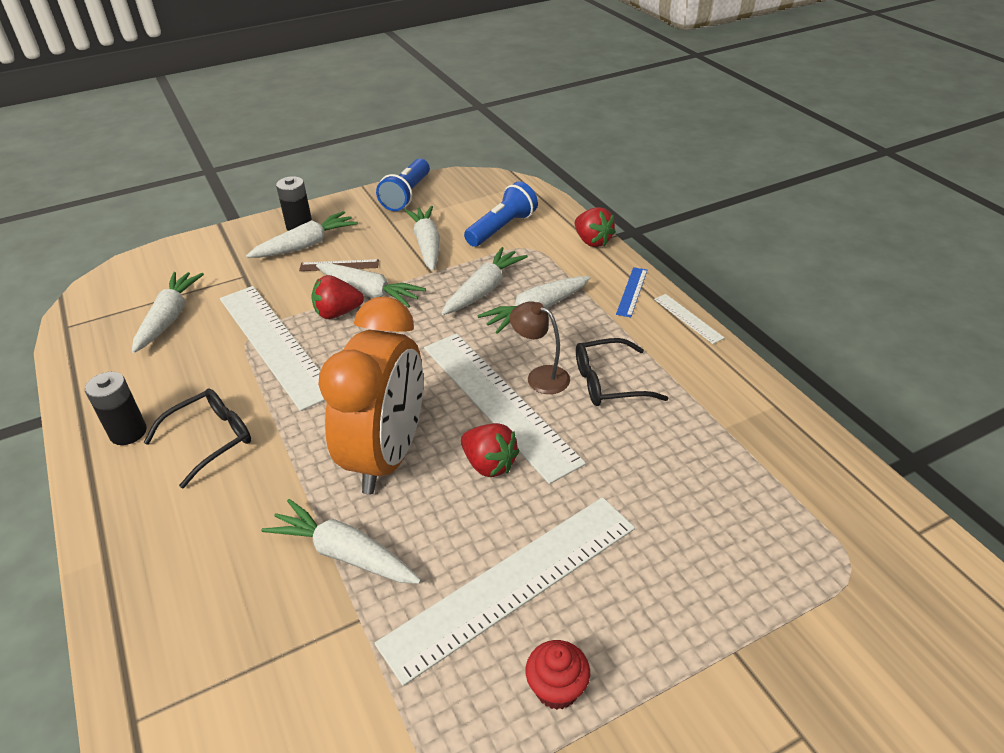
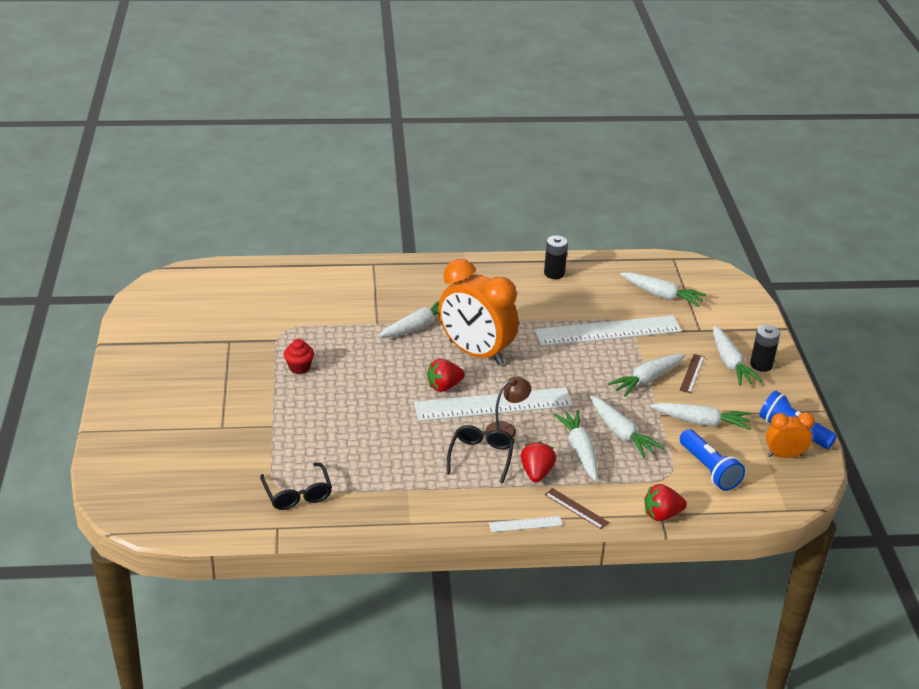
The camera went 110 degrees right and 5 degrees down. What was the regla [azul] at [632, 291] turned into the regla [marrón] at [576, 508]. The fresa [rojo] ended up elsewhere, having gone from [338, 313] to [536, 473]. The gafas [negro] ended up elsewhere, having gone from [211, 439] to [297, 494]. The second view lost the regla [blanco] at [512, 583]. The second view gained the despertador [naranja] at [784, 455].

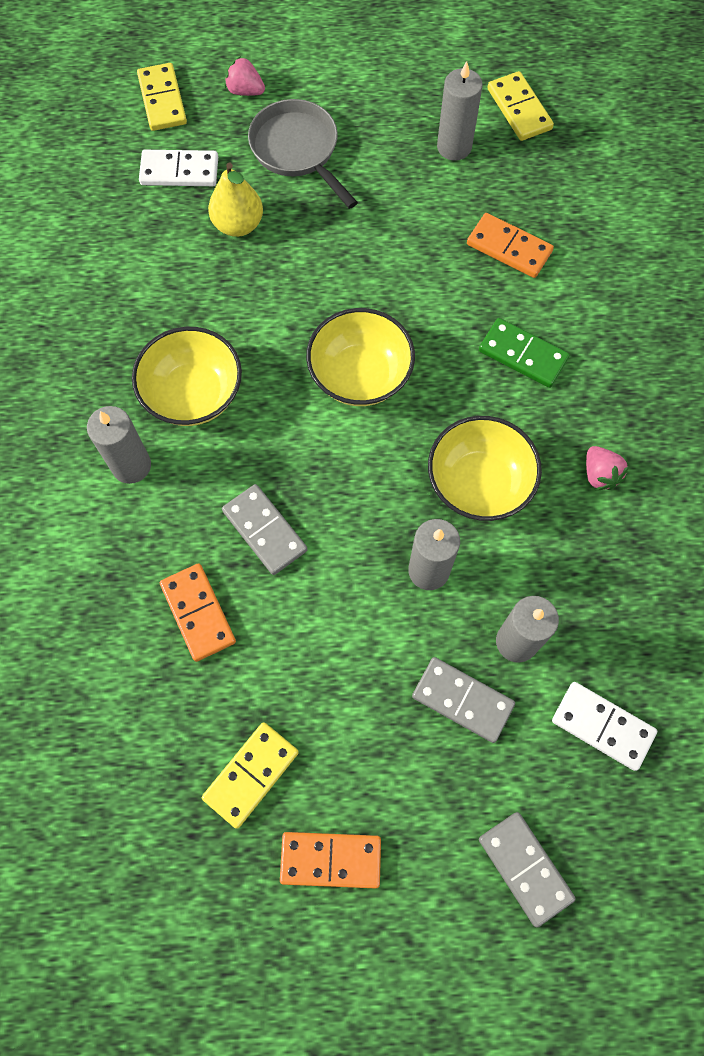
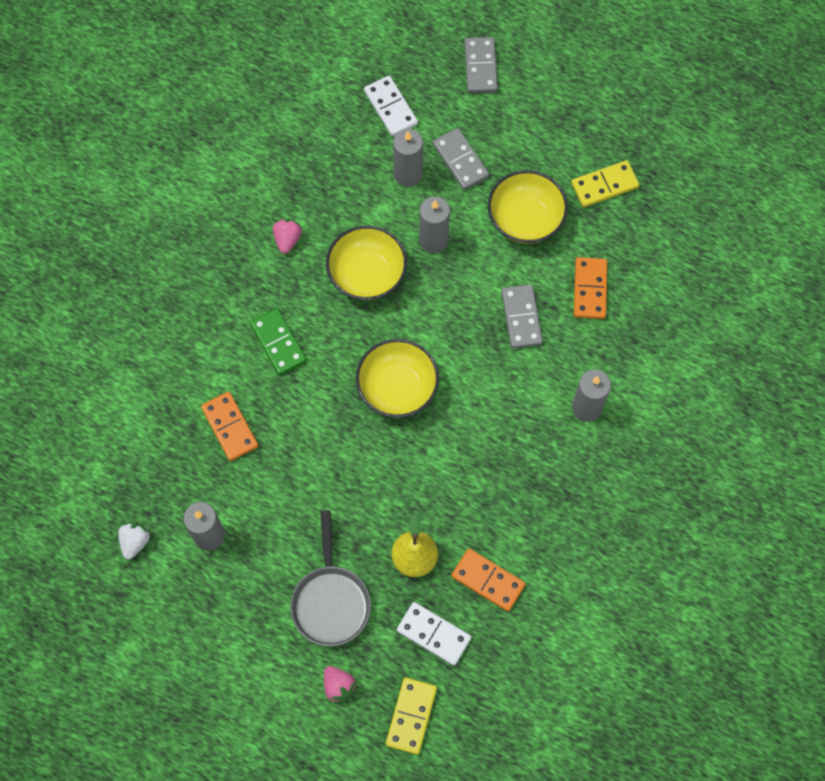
The camera went 150 degrees left and 0 degrees up. Where the ficha de dominó [amarillo] stood at [519, 109], the fresa [blanco] came to stand at [135, 542]. The cuenco [amarillo] ended up elsewhere, having gone from [193, 394] to [525, 219]. The ficha de dominó [naranja] ended up elsewhere, having gone from [330, 859] to [488, 580].

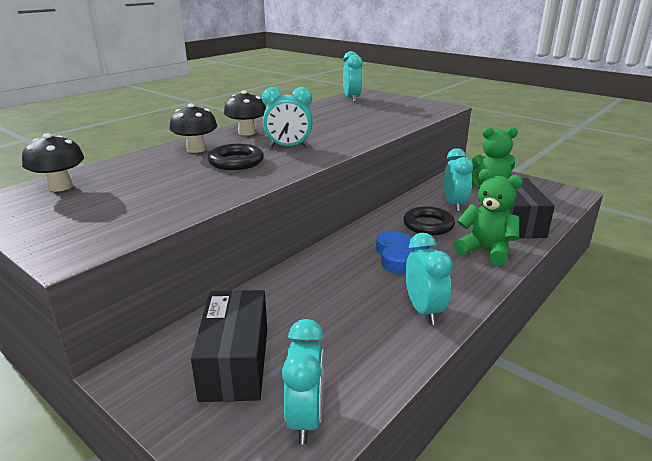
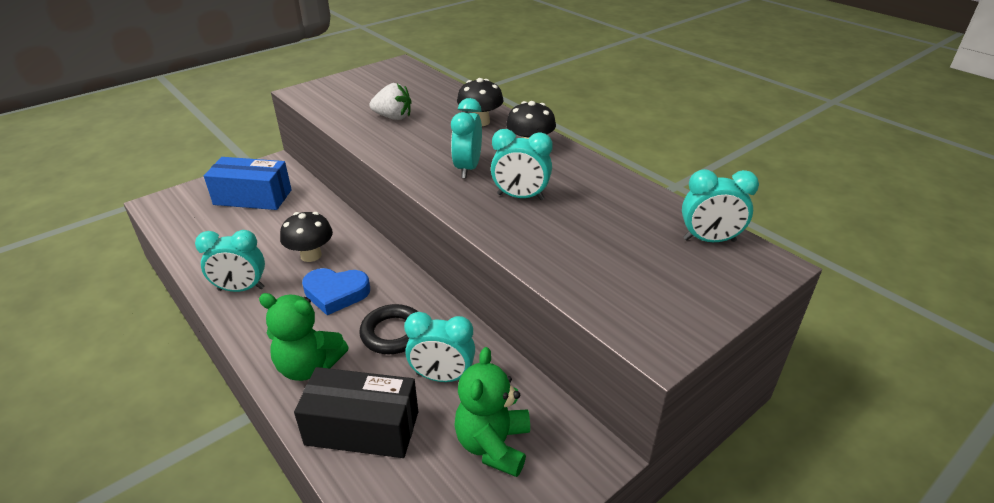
The camera went 100 degrees right and 10 degrees up. The seta [negro] ended up elsewhere, having gone from [60, 187] to [311, 255]. The second view lost the anillo [negro] at [236, 162]. The osito [verde] at [486, 250] ended up facing another way, 60 degrees clockwise from before. What was the caja [negro] at [235, 363] turned into the caja [azul] at [253, 197]. The despertador [turquesa] ended up elsewhere, having gone from [305, 419] to [520, 197]. The second view gained the fresa [blanco] at [393, 117].

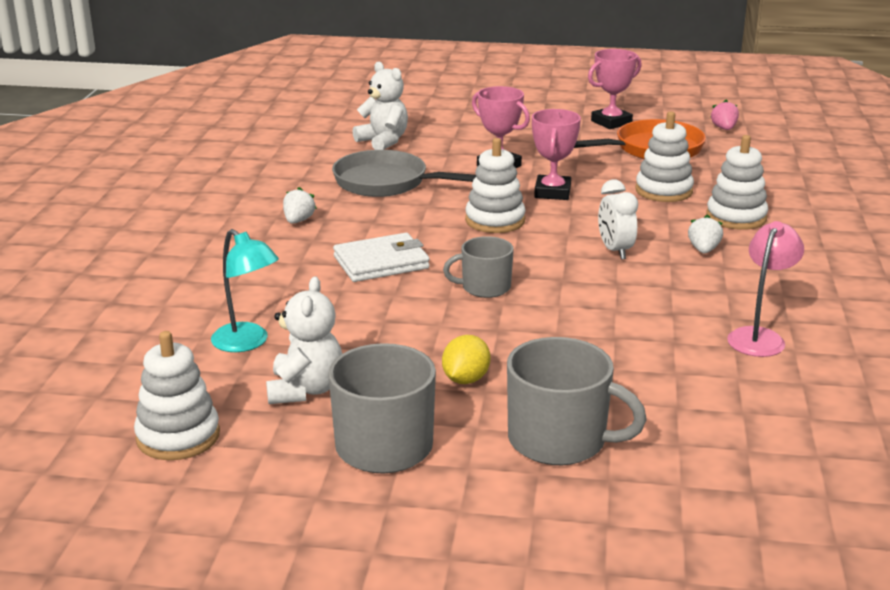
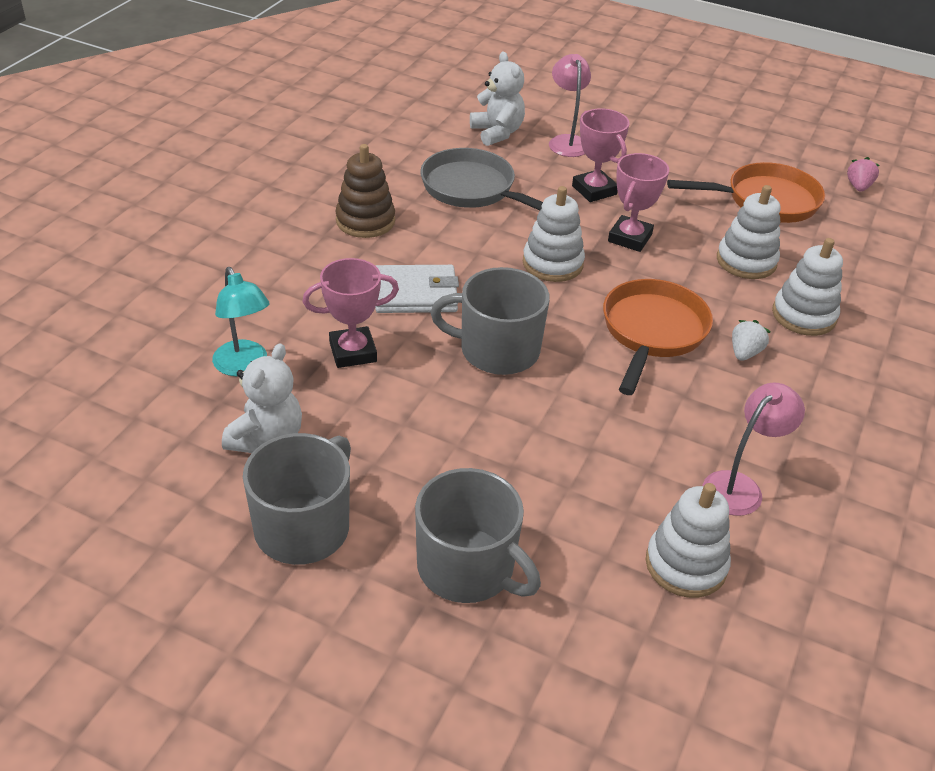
The camera went 15 degrees right and 15 degrees up. The trofeo [rosa] ended up elsewhere, having gone from [611, 122] to [353, 352]. Where the despertador [blanco] stood at [615, 251], the sartén [naranja] came to stand at [652, 332]. Where the fresa [blanco] stood at [298, 221], the juguete apilable [marrón] came to stand at [365, 221]. The size of the taza [gris] at [485, 287] changed by a factor of 1.62. The juguete apilable [blanco] ended up elsewhere, having gone from [178, 436] to [685, 565]. The second view lost the limón [amarillo] at [465, 379]. The second view gained the lámpara [rosa] at [566, 141].

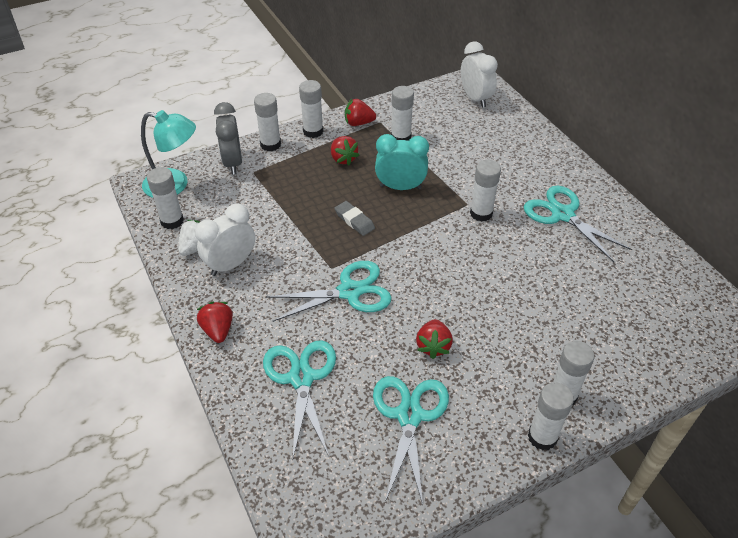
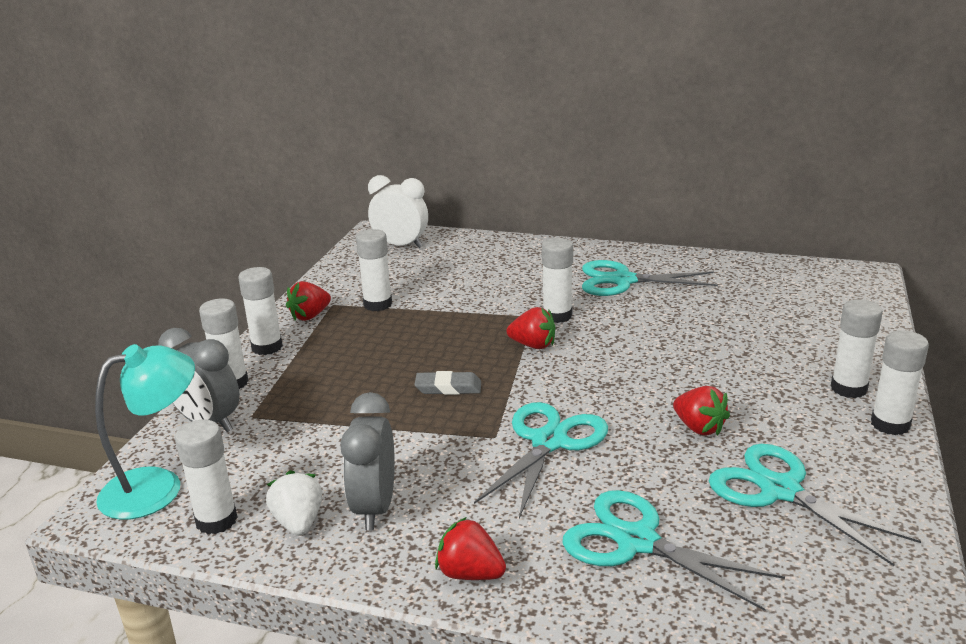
The camera went 45 degrees left and 20 degrees down. The second view lost the despertador [turquesa] at [400, 187]. The fresa [rojo] ended up elsewhere, having gone from [343, 159] to [533, 345]. What was the despertador [blanco] at [231, 264] turned into the despertador [gris] at [374, 508].

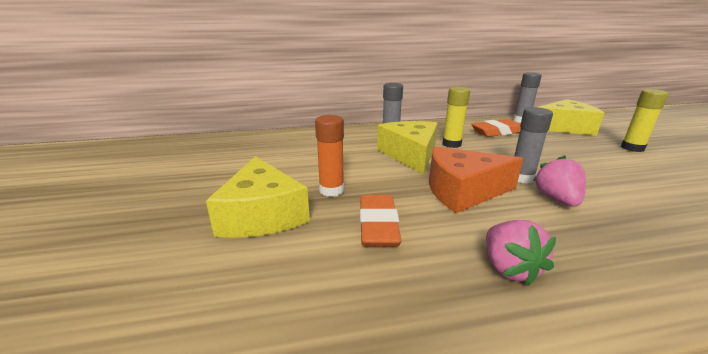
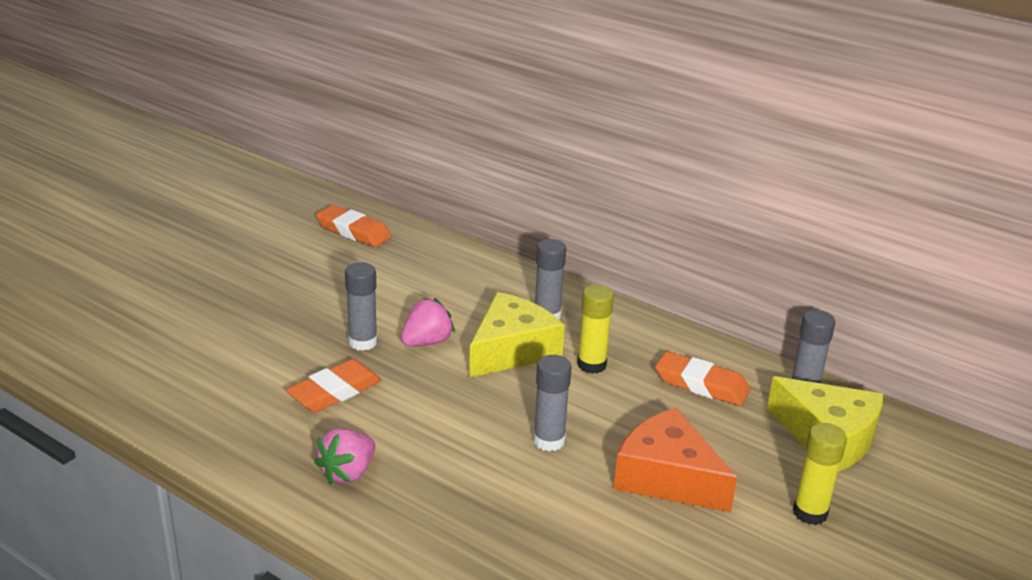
The camera went 45 degrees right and 5 degrees up. What was the barra de pegamento [naranja] at [331, 190] turned into the barra de pegamento [gris] at [363, 342]. The queso [naranja] ended up elsewhere, having gone from [462, 191] to [667, 477]. The fresa [rosa] ended up elsewhere, having gone from [556, 200] to [427, 342]. The second view lost the queso [amarillo] at [262, 214]. The second view gained the goma de borrar [naranja] at [353, 231].

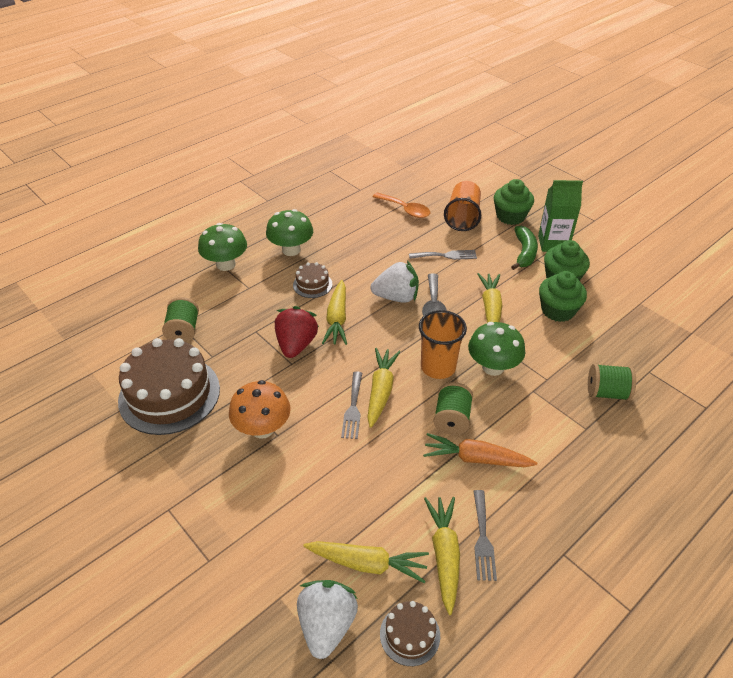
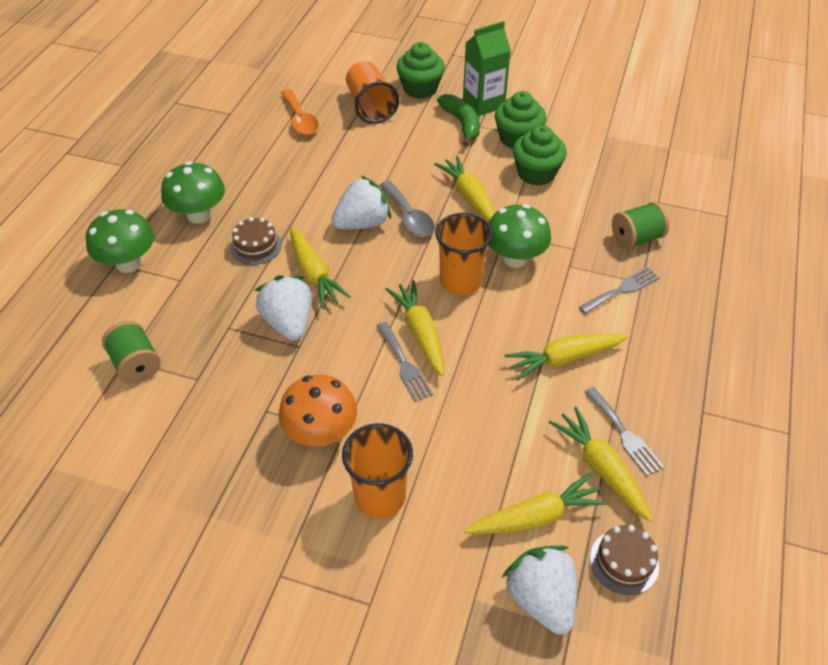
The camera went 30 degrees left and 5 degrees up. The cuchara [naranja] at [405, 210] ended up facing another way, 60 degrees clockwise from before. The tenedor [gris] ended up elsewhere, having gone from [446, 255] to [622, 290]. What was the fresa [rojo] at [296, 345] turned into the fresa [blanco] at [289, 323]. The second view lost the tarta [marrón] at [169, 394]. The second view lost the carrete [verde] at [452, 419]. What was the zanahoria [naranja] at [476, 459] turned into the zanahoria [amarillo] at [563, 359]. The second view gained the vaso [naranja] at [380, 496].

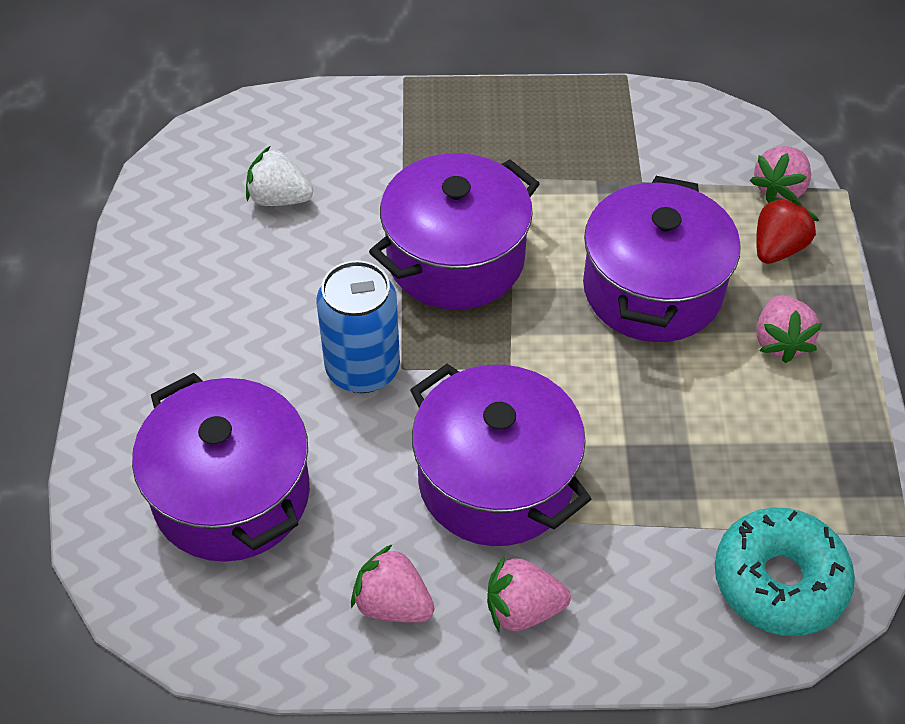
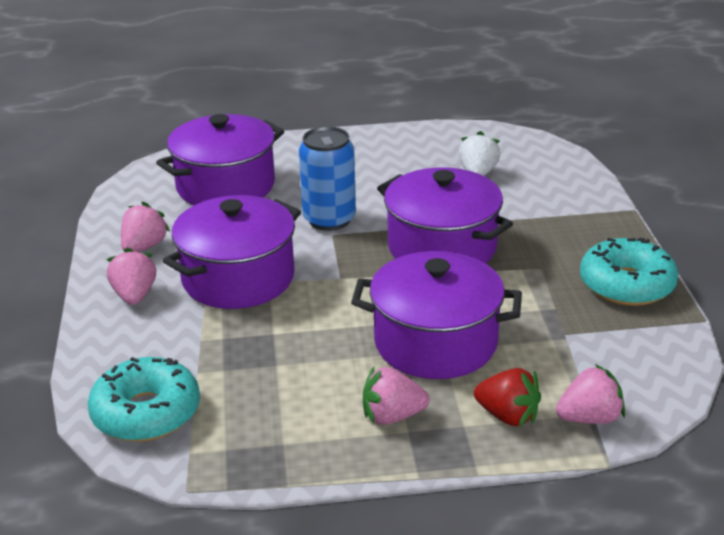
The camera went 85 degrees right and 20 degrees down. The fresa [rosa] at [779, 189] ended up facing another way, 135 degrees clockwise from before. The second view gained the rosquilla [turquesa] at [626, 285].

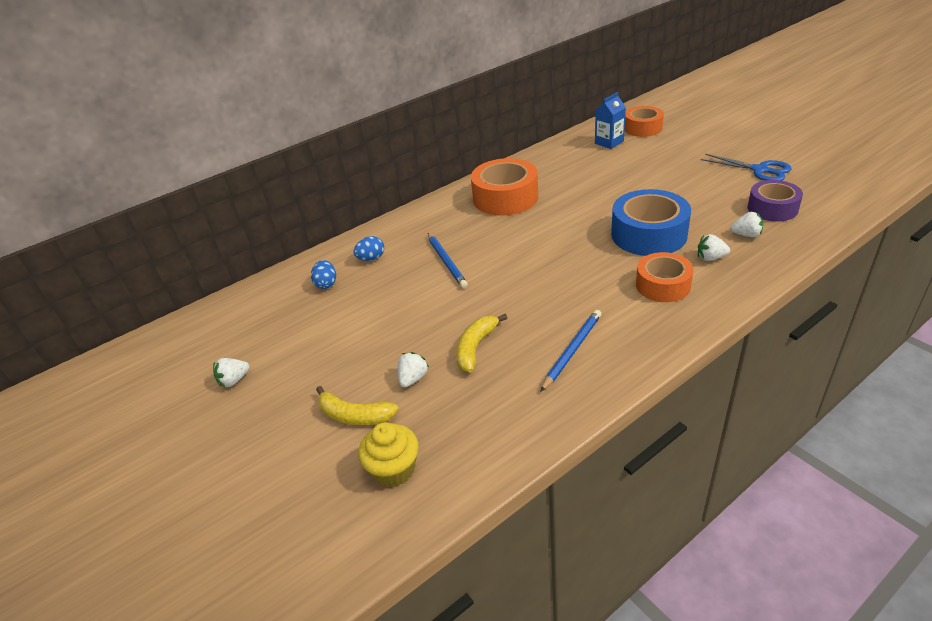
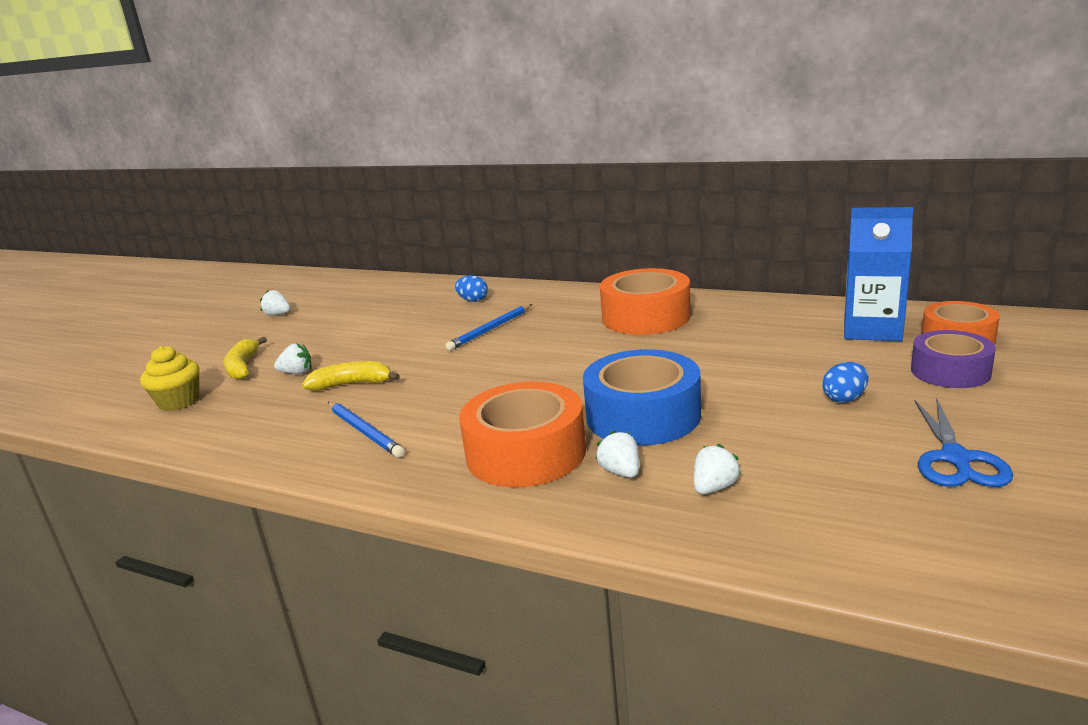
The camera went 60 degrees right and 15 degrees down. The size of the cartón de leche [azul] at [609, 142] changed by a factor of 1.55. The cinta adhesiva [morado] ended up elsewhere, having gone from [772, 208] to [950, 371]. The fresa [blanco] at [746, 235] ended up facing another way, 120 degrees counterclockwise from before. The size of the cinta adhesiva [naranja] at [663, 285] changed by a factor of 1.54. The huevo [azul] ended up elsewhere, having gone from [326, 284] to [844, 398]. The lápiz [azul] at [572, 351] ended up facing another way, 45 degrees clockwise from before.

